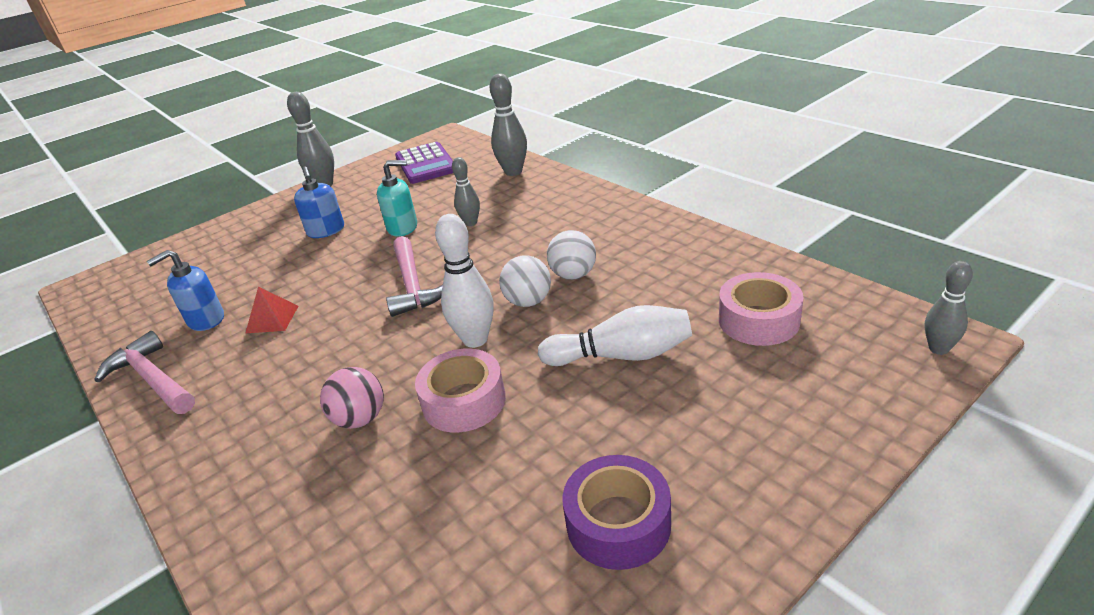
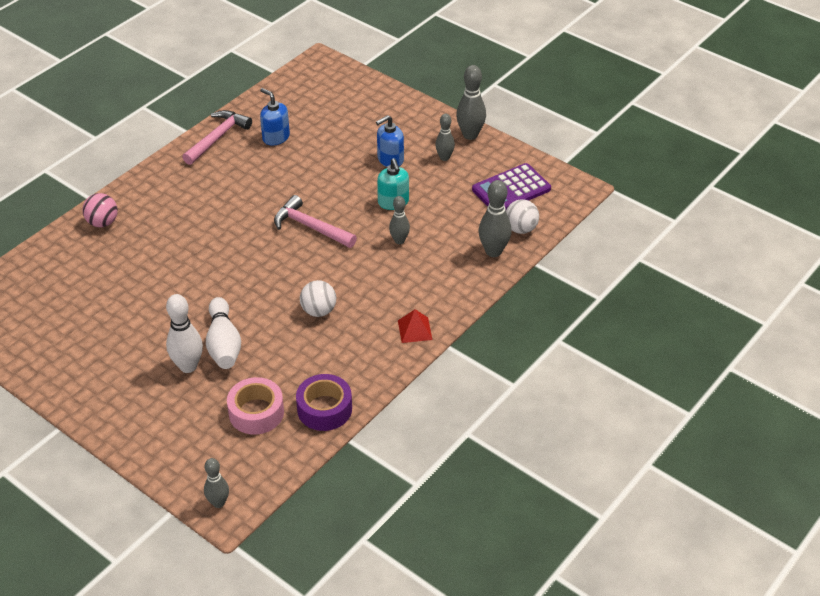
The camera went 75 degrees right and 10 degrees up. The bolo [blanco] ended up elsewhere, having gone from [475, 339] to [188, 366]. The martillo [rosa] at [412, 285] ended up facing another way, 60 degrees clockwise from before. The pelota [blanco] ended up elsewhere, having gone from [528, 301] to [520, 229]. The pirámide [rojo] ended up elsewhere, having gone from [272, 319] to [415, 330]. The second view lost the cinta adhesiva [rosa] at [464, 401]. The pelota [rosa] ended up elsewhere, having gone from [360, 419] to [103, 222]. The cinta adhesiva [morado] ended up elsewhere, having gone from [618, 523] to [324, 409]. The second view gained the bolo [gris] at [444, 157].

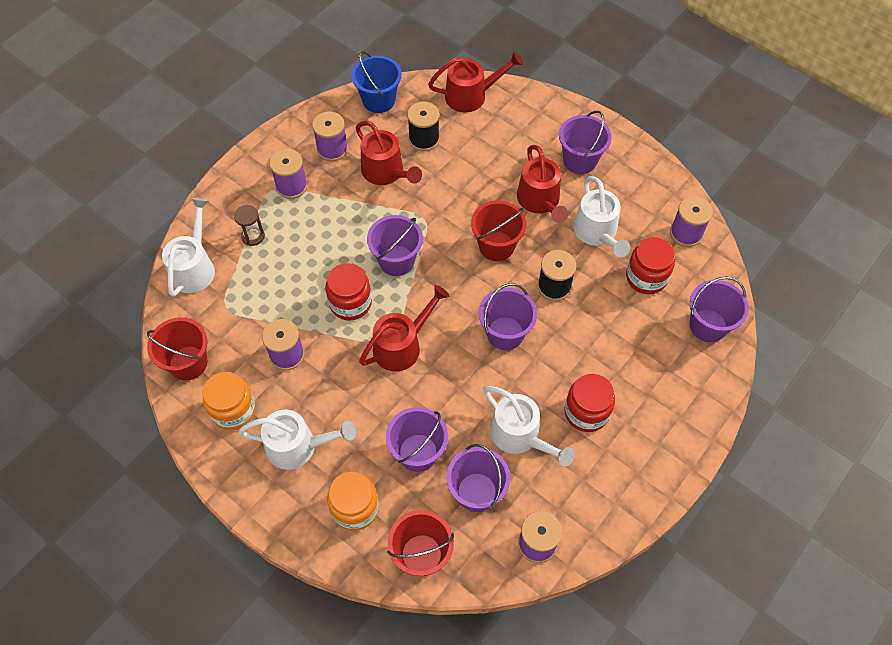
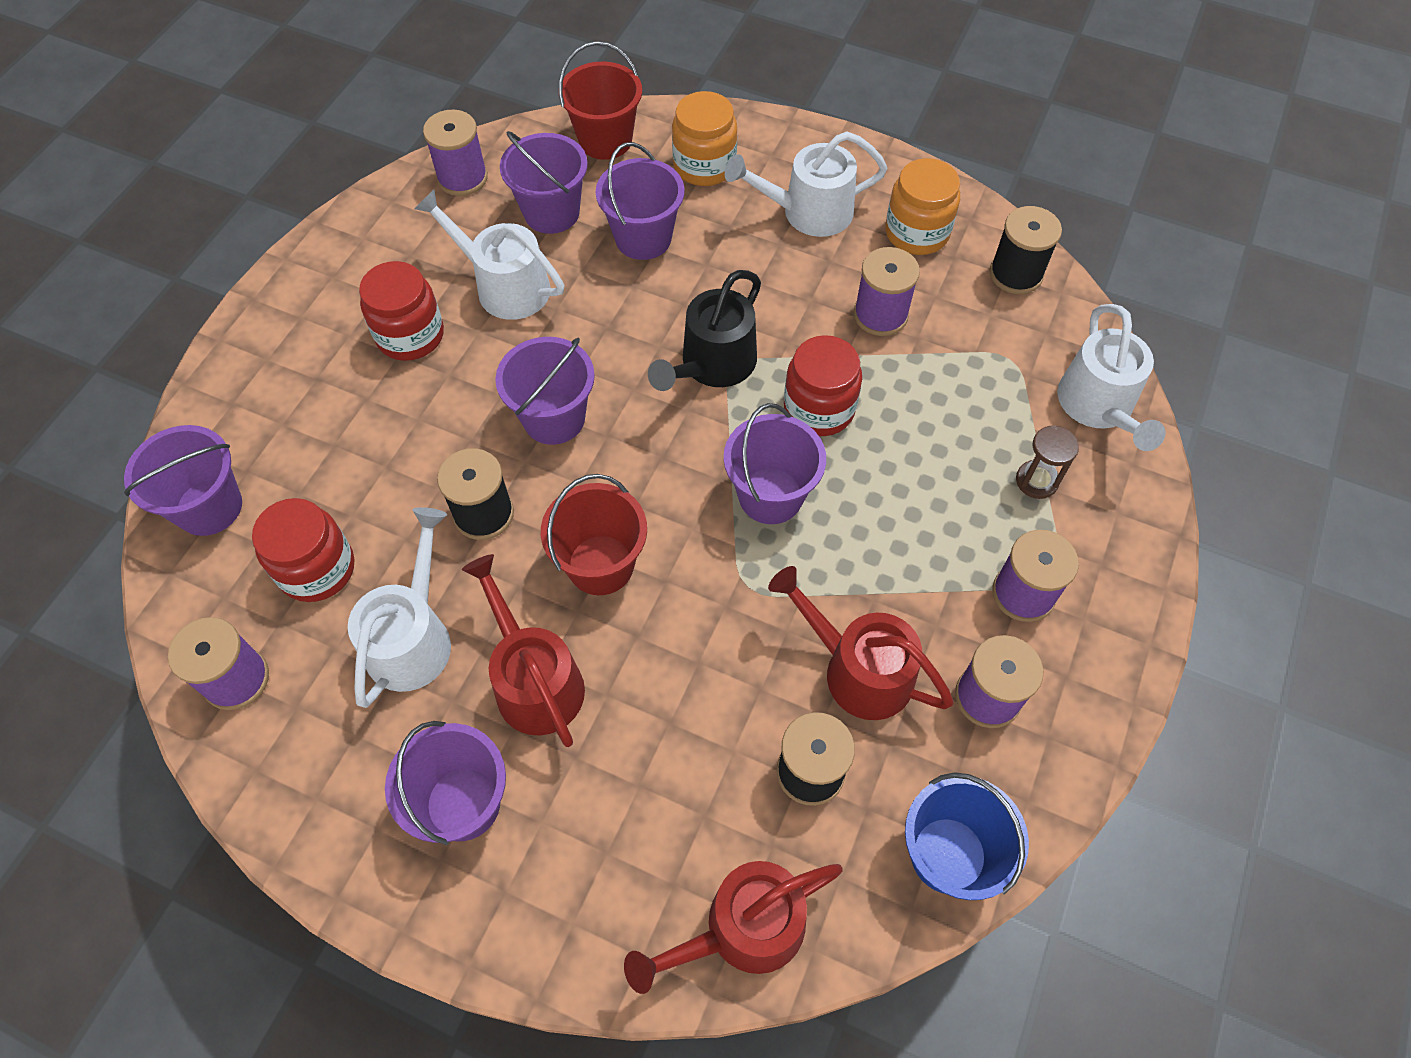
The camera went 165 degrees right and 0 degrees up. The regadera [blanco] at [597, 233] ended up facing another way, 45 degrees clockwise from before. What was the regadera [rojo] at [402, 345] turned into the regadera [negro] at [712, 365]. Where the balde [rojo] stood at [188, 363], the carrete [negro] came to stand at [1016, 274].

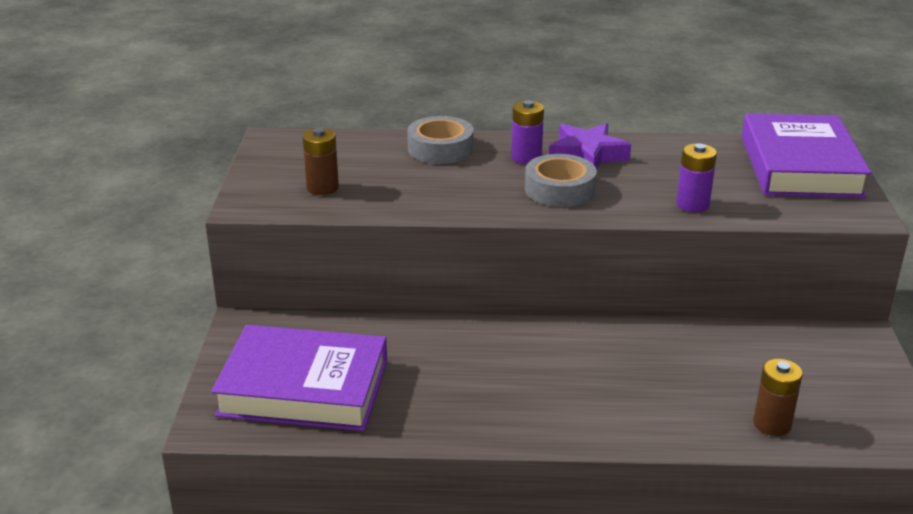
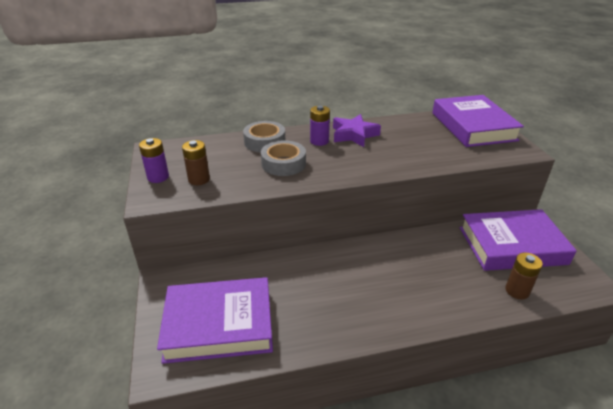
The camera went 15 degrees left and 5 degrees up. The pila [morado] ended up elsewhere, having gone from [692, 204] to [158, 177]. The cinta adhesiva [gris] ended up elsewhere, having gone from [559, 189] to [283, 163]. The second view gained the libro [morado] at [512, 245].

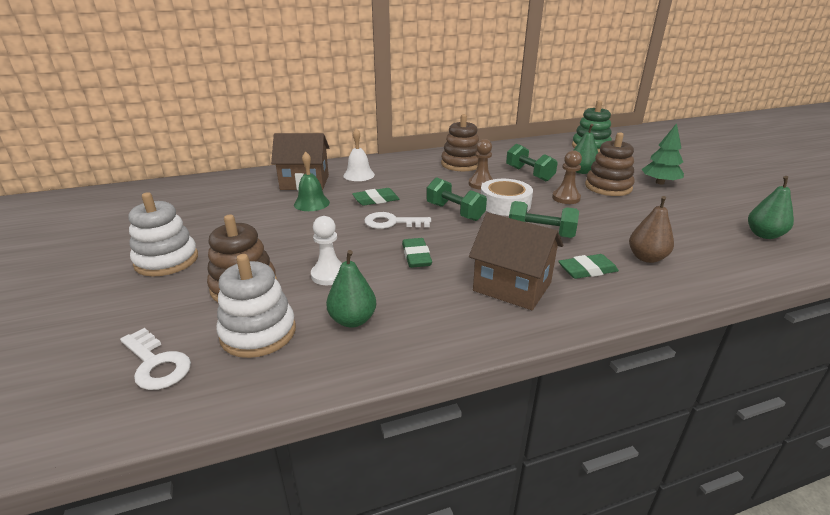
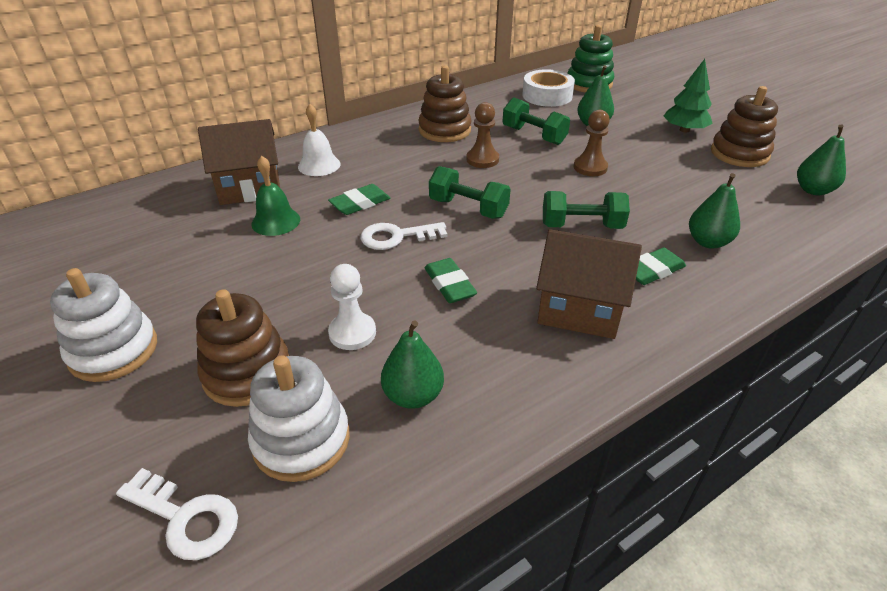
The camera went 15 degrees left and 10 degrees up. The juguete apilable [marrón] ended up elsewhere, having gone from [608, 187] to [739, 153]. The cinta adhesiva [blanco] ended up elsewhere, having gone from [505, 204] to [547, 96]. What was the pera [marrón] at [646, 258] turned into the pera [verde] at [708, 242].

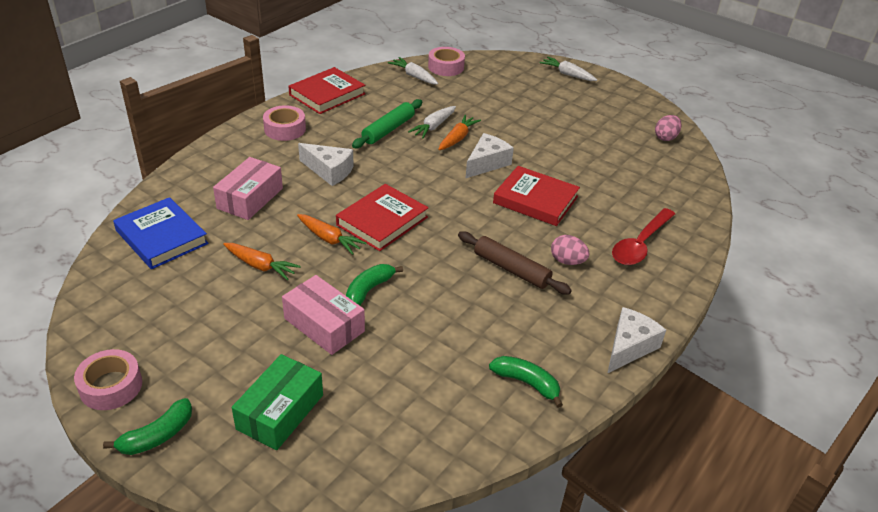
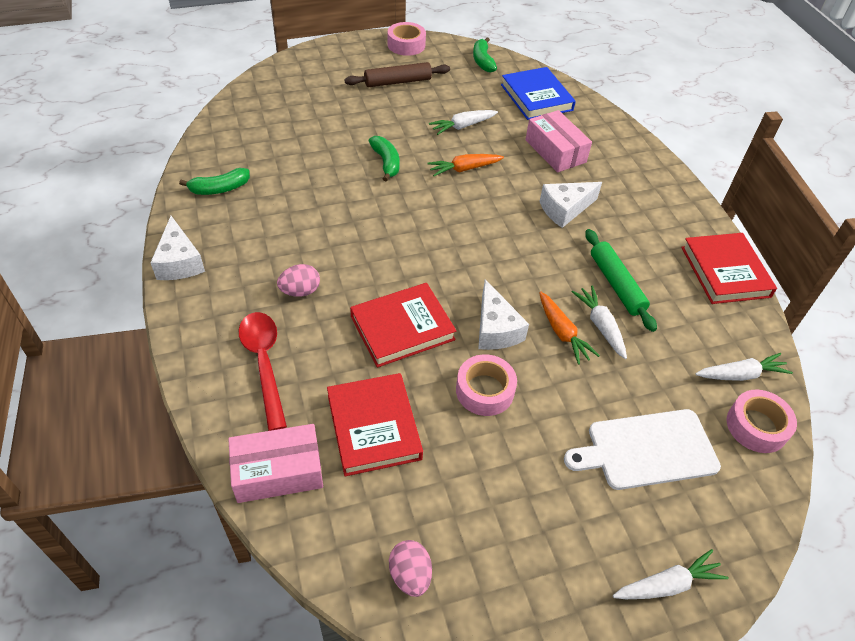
The camera went 125 degrees right and 10 degrees up. The cinta adhesiva [rosa] ended up elsewhere, having gone from [285, 129] to [485, 390]. The libro [rojo] ended up elsewhere, having gone from [382, 221] to [374, 427]. The libro [azul] at [161, 237] ended up facing another way, 75 degrees clockwise from before. The rodillo [marrón] ended up elsewhere, having gone from [511, 269] to [398, 82]. What was the zanahoria [naranja] at [260, 266] turned into the zanahoria [blanco] at [462, 126]. The caja [rosa] ended up elsewhere, having gone from [324, 325] to [278, 471]. The second view lost the caja [verde] at [280, 412]. The plátano [verde] ended up elsewhere, having gone from [157, 436] to [482, 61]. The second view gained the tabla de cortar [blanco] at [647, 450].

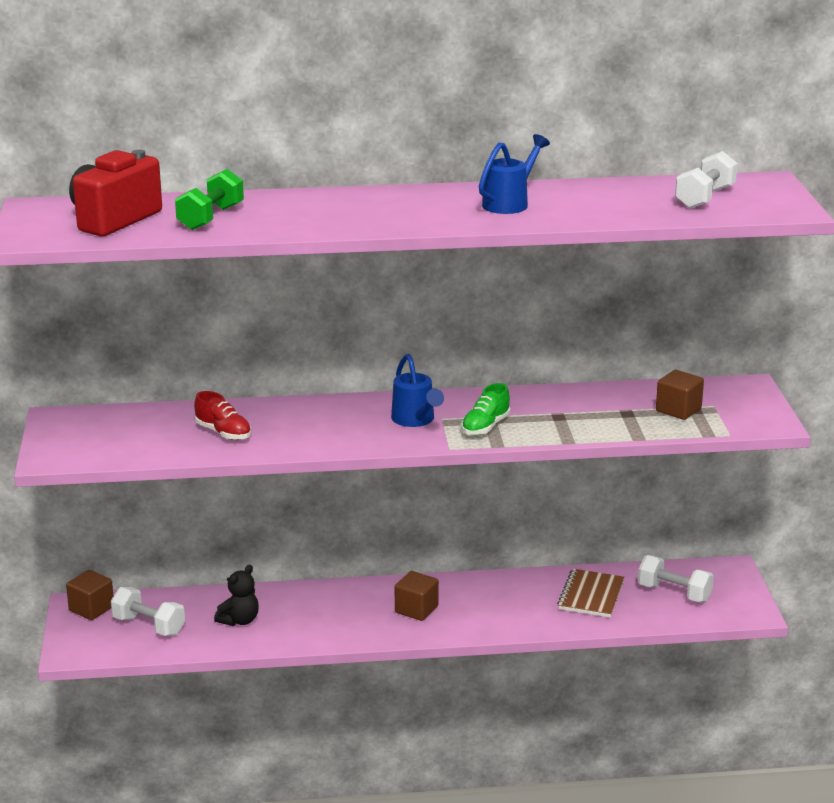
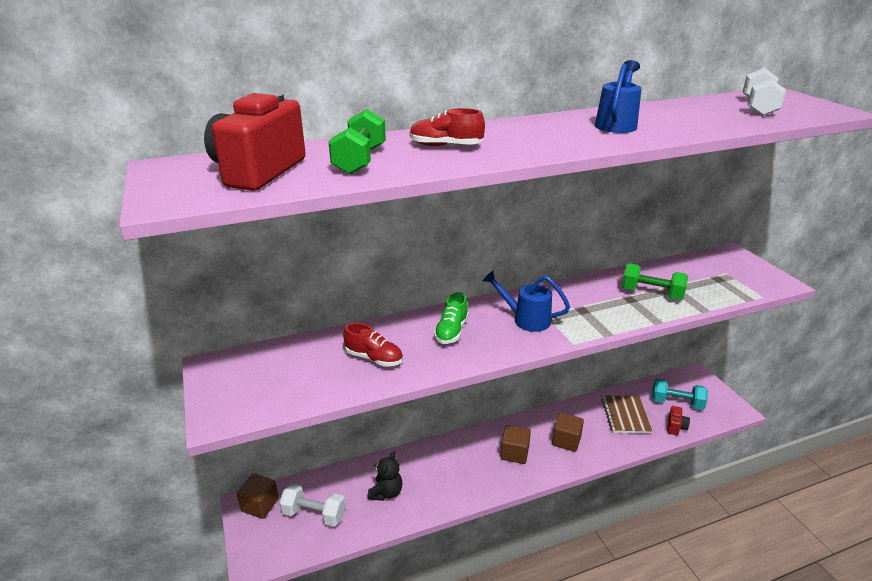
The camera went 15 degrees left and 5 degrees up. The regadera [azul] at [415, 420] ended up facing another way, 150 degrees clockwise from before. The cubo [marrón] ended up elsewhere, having gone from [678, 410] to [566, 441]. The zapato [verde] ended up elsewhere, having gone from [485, 427] to [451, 331]. What was the mancuerna [blanco] at [674, 593] turned into the mancuerna [turquesa] at [676, 403]. The second view gained the zapato [rojo] at [445, 146]. The second view gained the mancuerna [verde] at [651, 293]. The second view gained the cámara [rojo] at [675, 427].

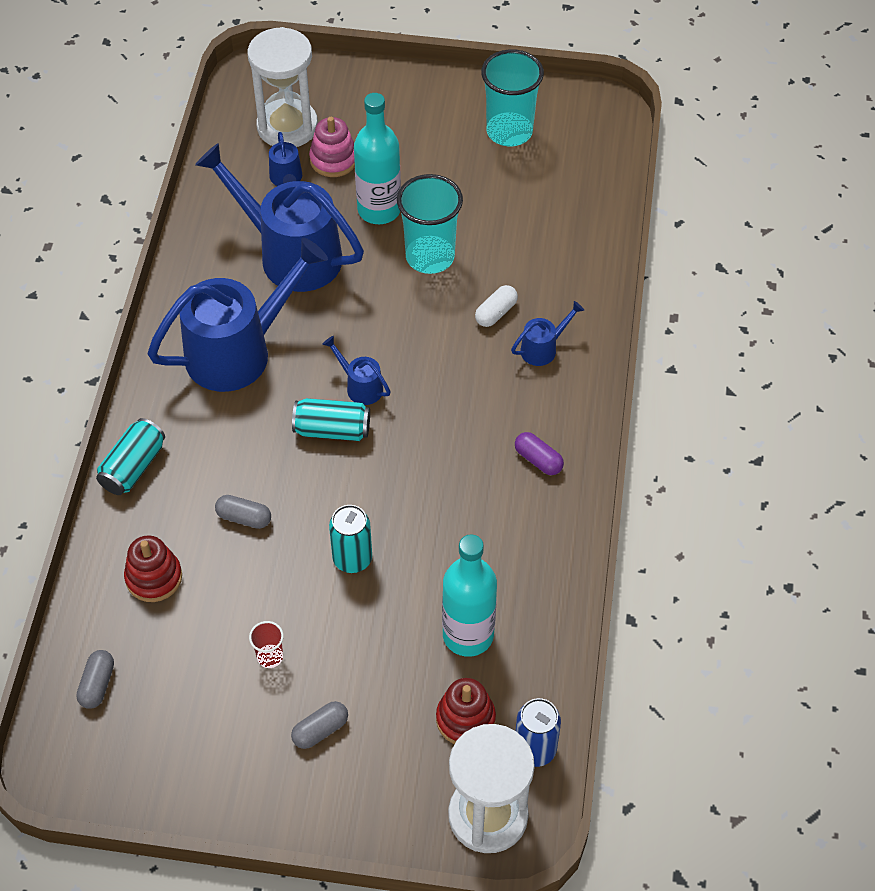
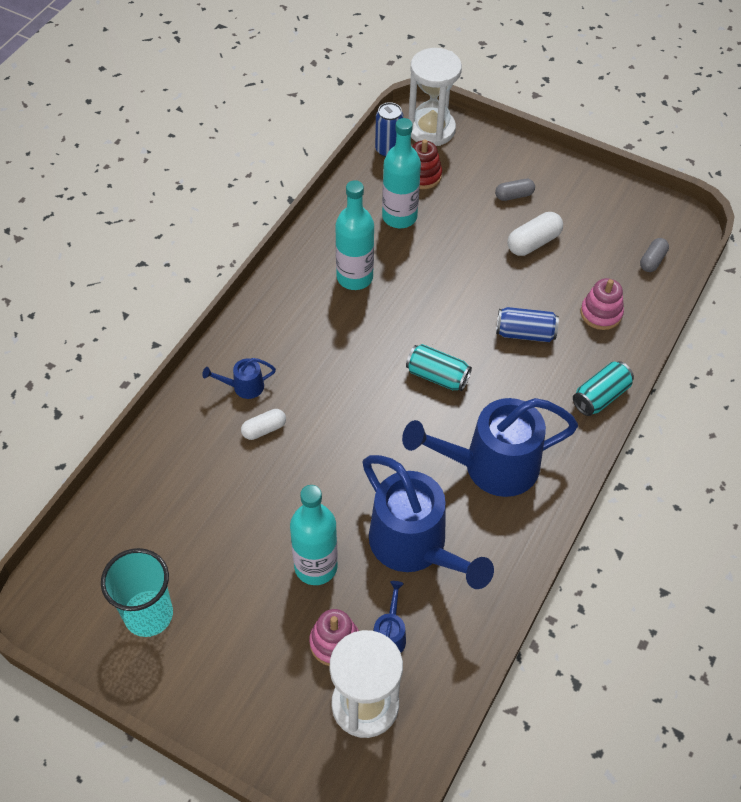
The camera went 160 degrees left and 0 degrees up. The second view lost the vaso [turquesa] at [430, 257]. The second view lost the regadera [azul] at [360, 386]. The second view lost the cápsula [morado] at [538, 460]. Where the cápsula [gris] stood at [244, 518], the lata [azul] came to stand at [525, 333]. The second view lost the lata [turquesa] at [352, 559]. What was the juguete apilable [rojo] at [154, 577] turned into the juguete apilable [rosa] at [601, 313]. Where the vaso [rojo] stood at [270, 657], the cápsula [blanco] came to stand at [533, 243]. The second view gained the botella [turquesa] at [354, 277].

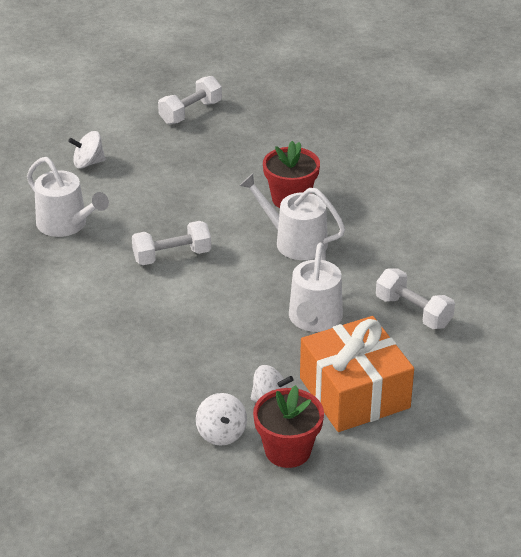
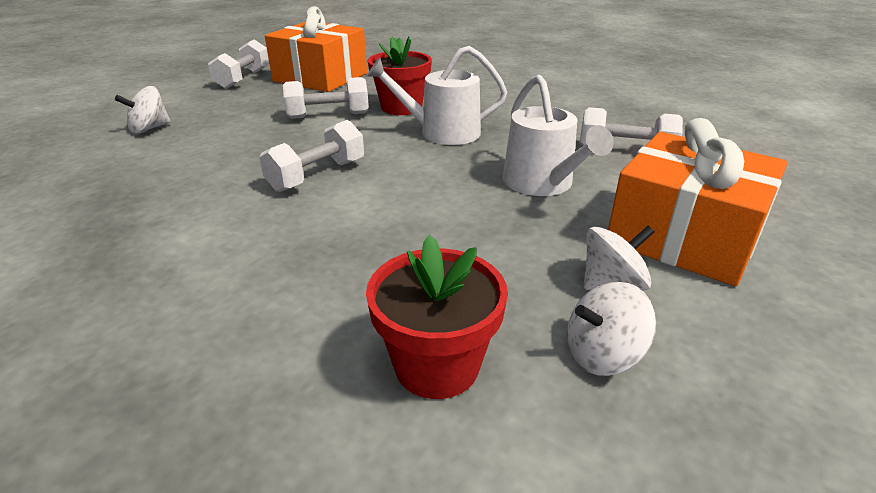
The camera went 30 degrees left and 5 degrees down. The second view lost the regadera [blanco] at [66, 224]. The maceta [rojo] ended up elsewhere, having gone from [287, 450] to [437, 365]. The peonza [blanco] at [221, 433] ended up facing another way, 120 degrees clockwise from before. The second view gained the regalo [naranja] at [320, 77]. The second view gained the mancuerna [blanco] at [328, 115].

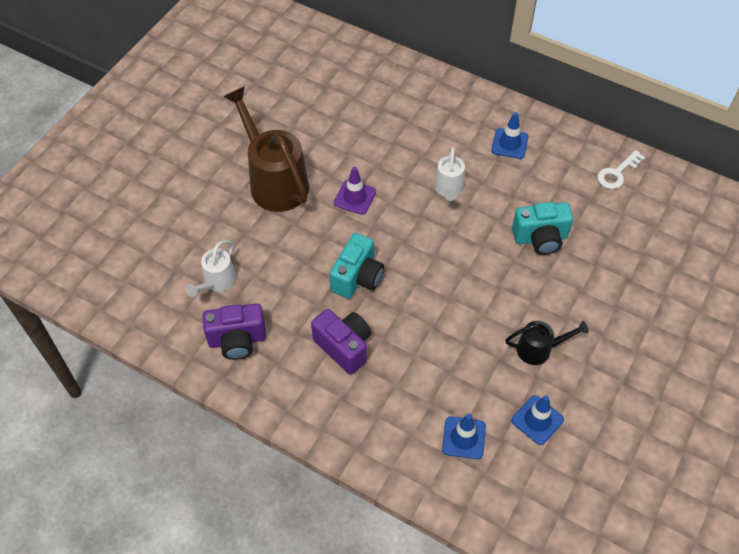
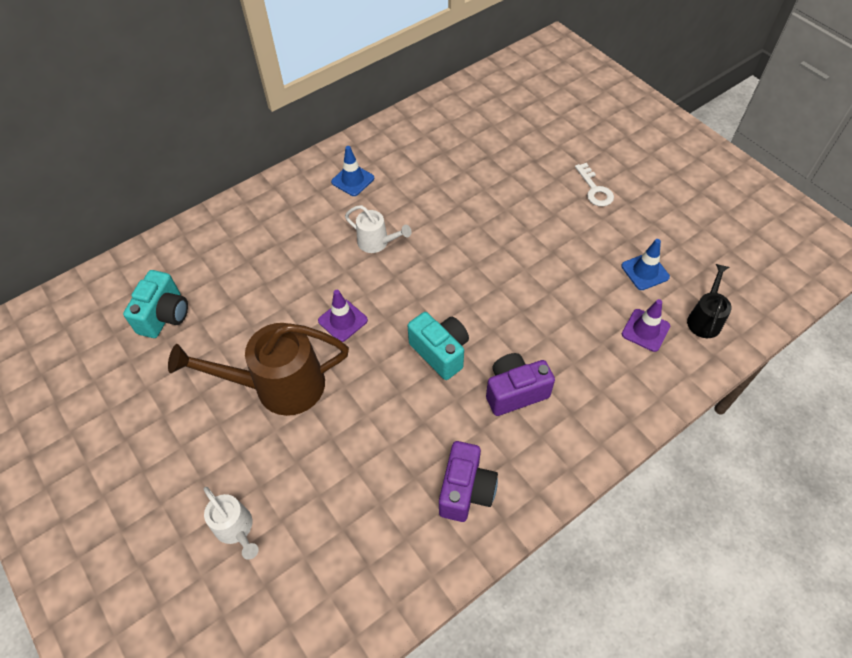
The camera went 65 degrees left and 0 degrees up. The llave [blanco] ended up elsewhere, having gone from [617, 173] to [595, 189]. The cámara [turquesa] ended up elsewhere, having gone from [540, 238] to [165, 316]. The regadera [blanco] ended up elsewhere, having gone from [217, 282] to [236, 529]. The regadera [negro] ended up elsewhere, having gone from [539, 349] to [704, 318]. What was the cono de tráfico [azul] at [464, 438] turned into the cono de tráfico [morado] at [645, 330].

